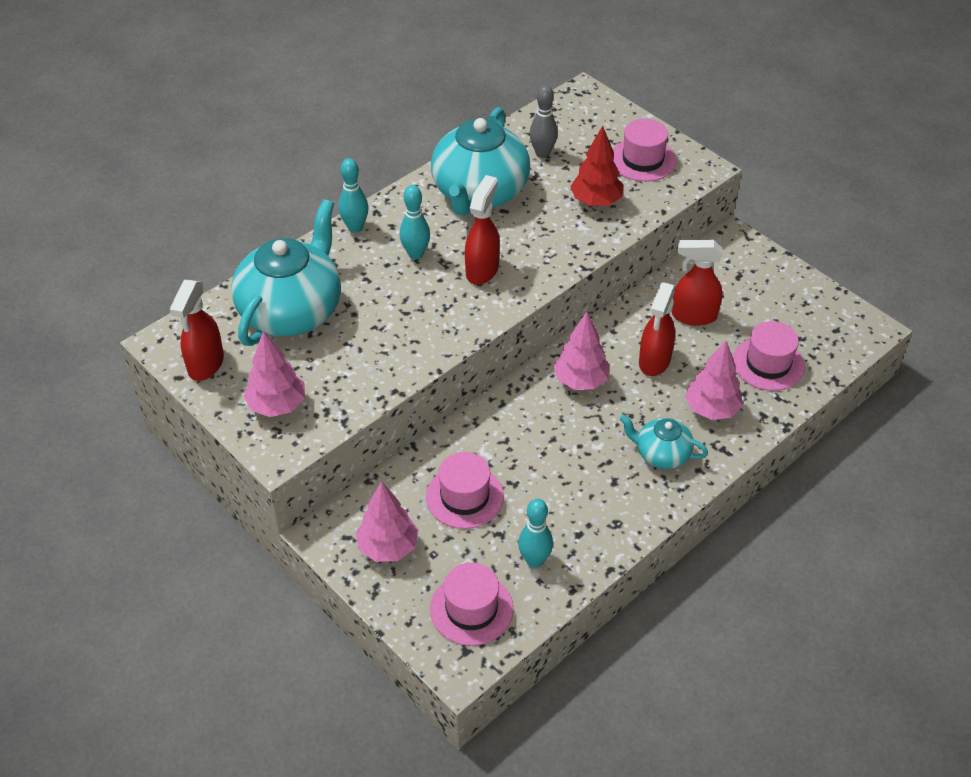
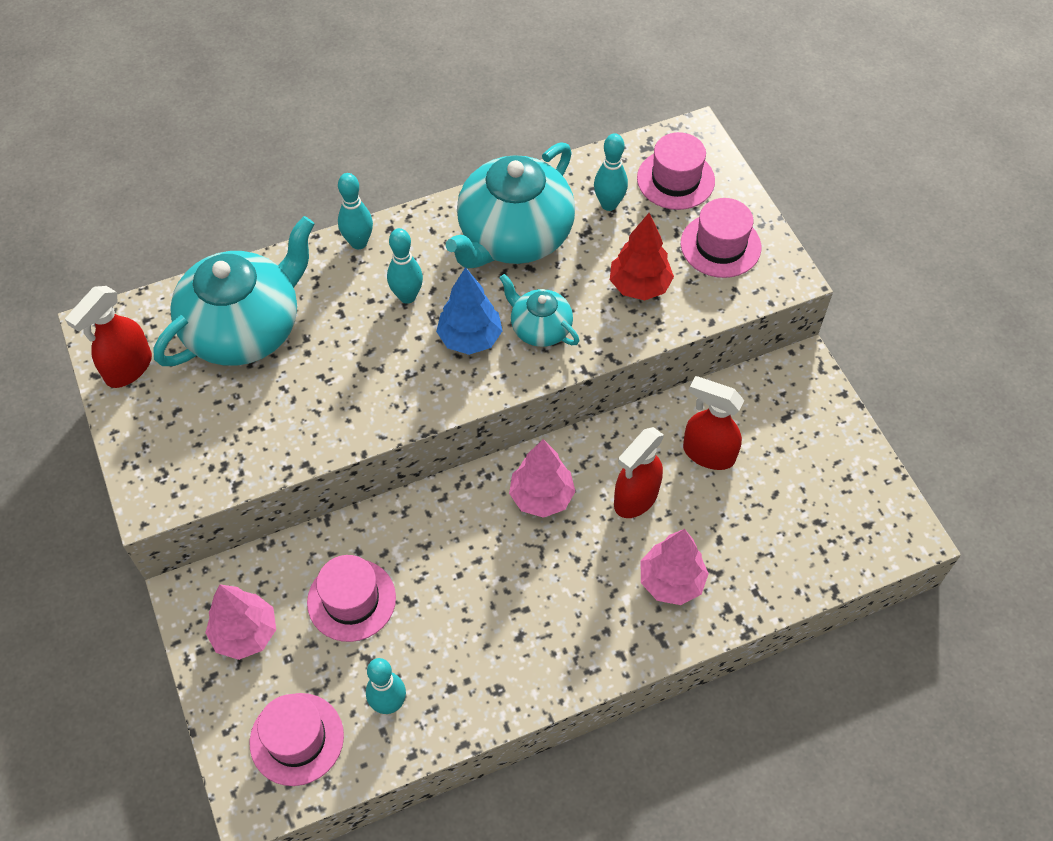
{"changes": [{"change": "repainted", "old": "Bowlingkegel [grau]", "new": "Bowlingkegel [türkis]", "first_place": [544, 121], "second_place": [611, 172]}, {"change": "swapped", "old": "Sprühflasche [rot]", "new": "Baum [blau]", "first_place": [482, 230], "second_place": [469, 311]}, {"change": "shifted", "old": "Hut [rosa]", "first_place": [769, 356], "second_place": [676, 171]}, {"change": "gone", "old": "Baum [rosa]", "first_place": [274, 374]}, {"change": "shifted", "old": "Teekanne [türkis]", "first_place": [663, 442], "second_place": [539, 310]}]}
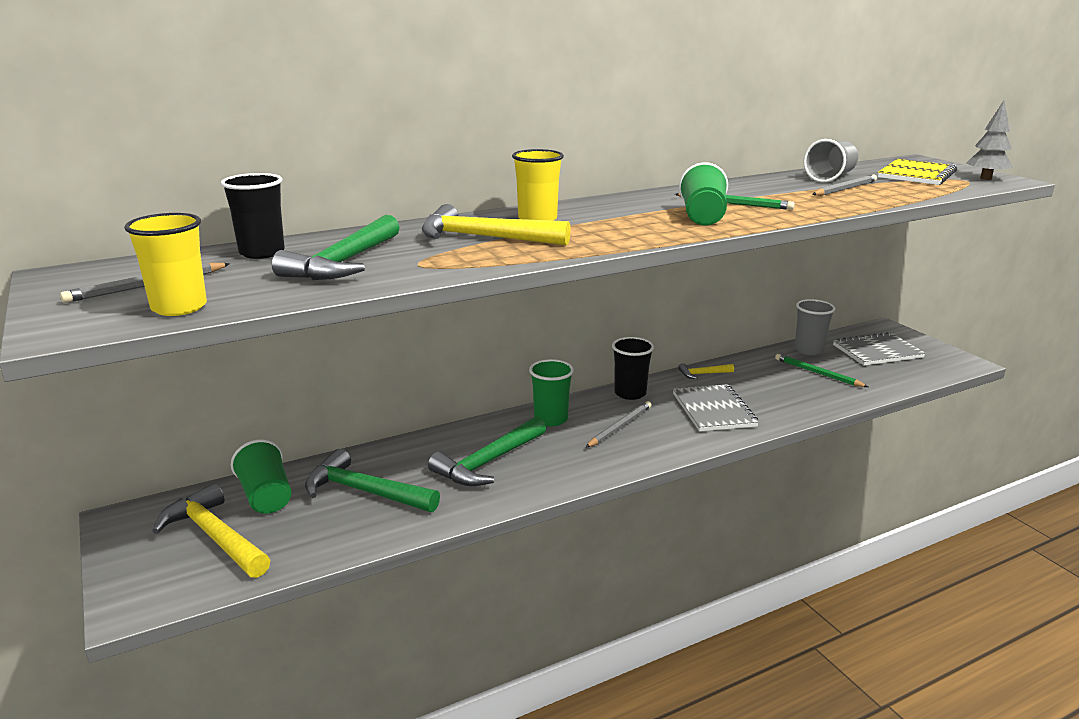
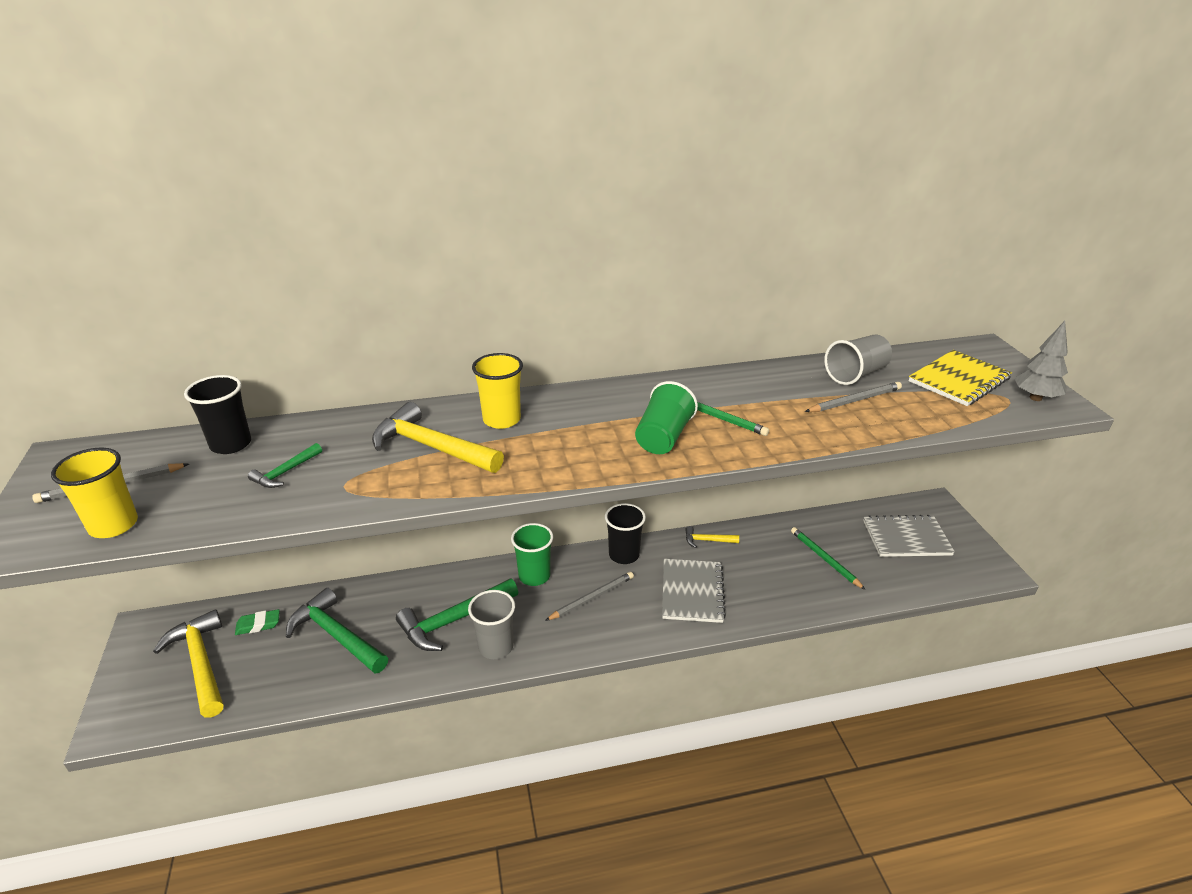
{"changes": [{"change": "scaled", "old": "Hammer [grün]", "first_place": [336, 247], "second_place": [285, 465], "factor": 0.5}, {"change": "shifted", "old": "Becher [grau]", "first_place": [815, 327], "second_place": [491, 624]}, {"change": "swapped", "old": "Becher [grün]", "new": "Radiergummi [grün]", "first_place": [261, 476], "second_place": [257, 622]}]}
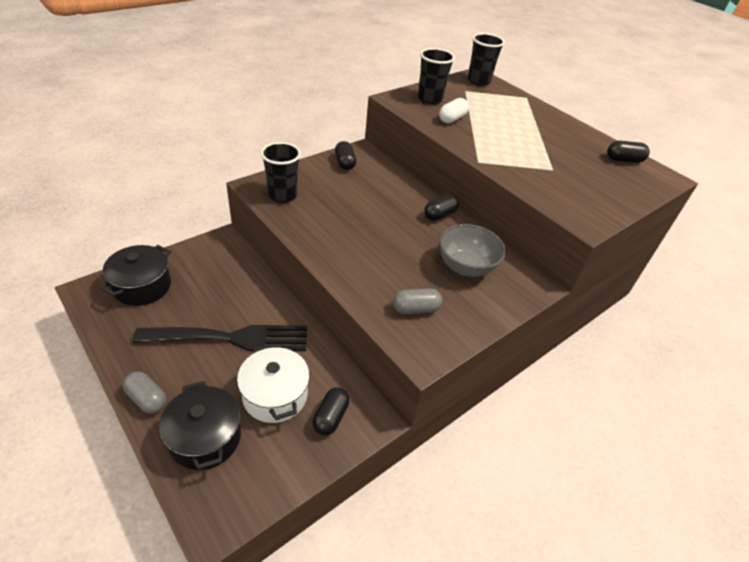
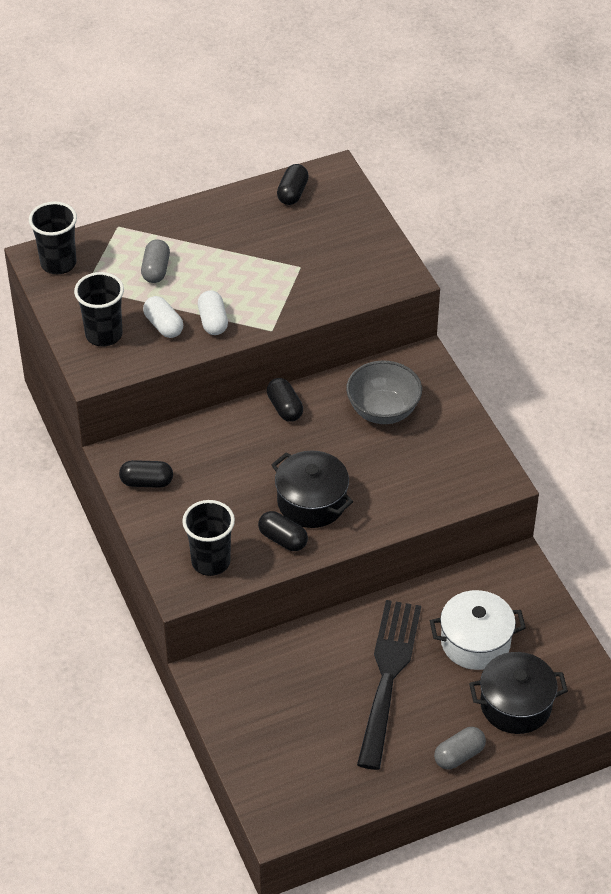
{"changes": [{"change": "shifted", "old": "Kochtopf [schwarz]", "first_place": [135, 275], "second_place": [312, 489]}, {"change": "shifted", "old": "Kapsel [grau]", "first_place": [417, 301], "second_place": [155, 261]}, {"change": "shifted", "old": "Kapsel [schwarz]", "first_place": [331, 411], "second_place": [283, 531]}, {"change": "new", "new": "Kapsel [weiß]", "second_place": [213, 313]}]}
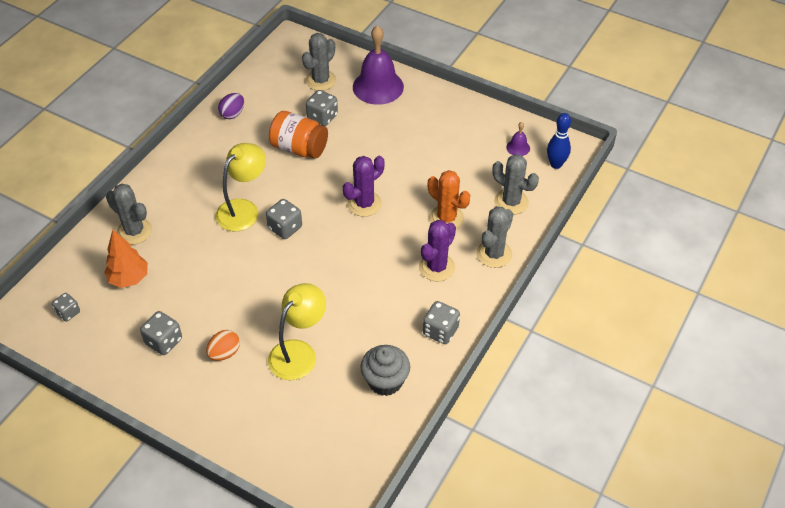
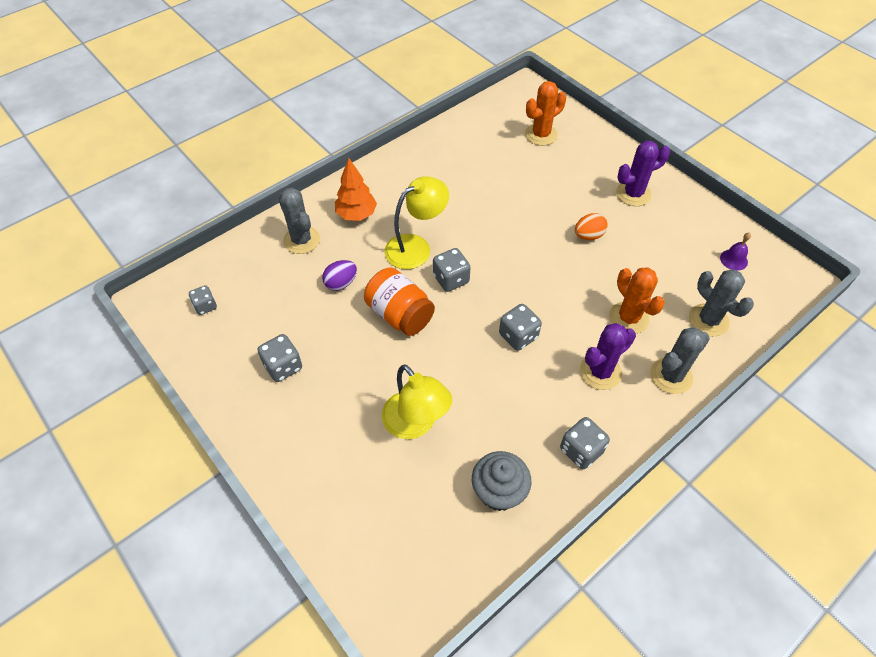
{"changes": [{"change": "gone", "old": "Glocke [lila]", "first_place": [378, 65]}, {"change": "repainted", "old": "Kaktus [grau]", "new": "Kaktus [orange]", "first_place": [319, 62], "second_place": [545, 113]}, {"change": "shifted", "old": "Spielwürfel [grau]", "first_place": [322, 108], "second_place": [520, 327]}, {"change": "shifted", "old": "Ei [lila]", "first_place": [231, 106], "second_place": [339, 275]}, {"change": "shifted", "old": "Einmachglas [orange]", "first_place": [298, 135], "second_place": [399, 301]}, {"change": "gone", "old": "Bowlingkegel [blau]", "first_place": [559, 141]}, {"change": "shifted", "old": "Kaktus [lila]", "first_place": [364, 186], "second_place": [643, 173]}, {"change": "shifted", "old": "Baum [orange]", "first_place": [126, 259], "second_place": [356, 189]}, {"change": "rotated", "old": "Lampe [gelb]", "first_place": [297, 331], "second_place": [417, 401], "degrees": 90}, {"change": "shifted", "old": "Ei [orange]", "first_place": [223, 345], "second_place": [591, 226]}]}
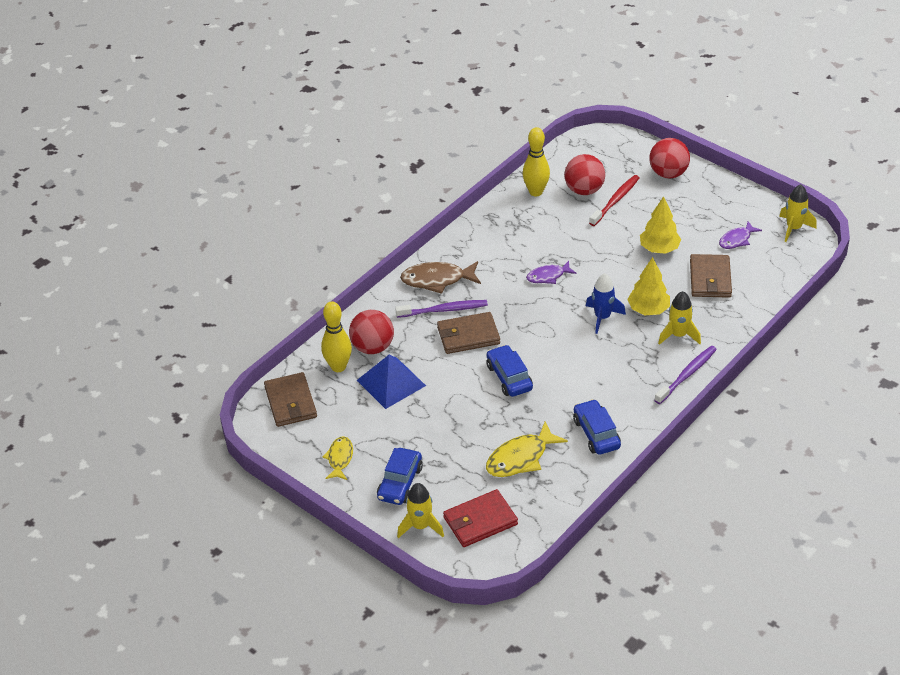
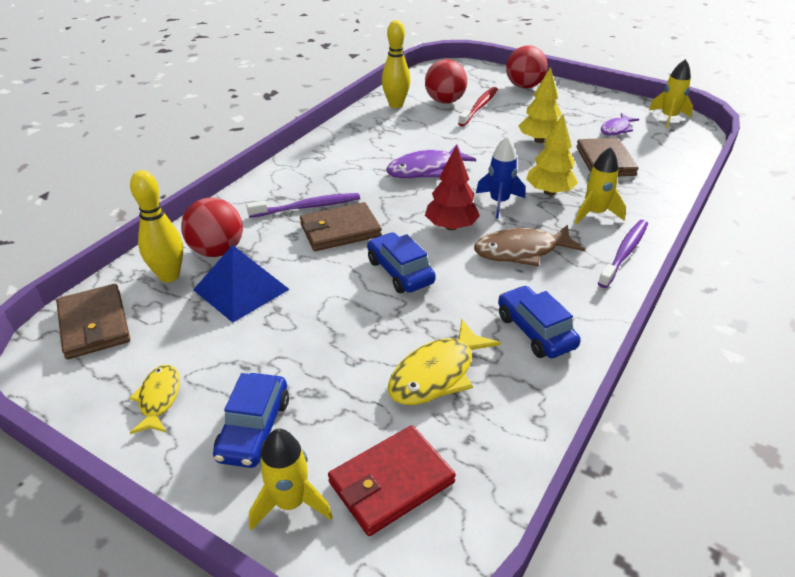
{"changes": [{"change": "shifted", "old": "Fisch [braun]", "first_place": [440, 277], "second_place": [529, 246]}, {"change": "scaled", "old": "Fisch [lila]", "first_place": [551, 272], "second_place": [431, 161], "factor": 1.6}, {"change": "new", "new": "Baum [rot]", "second_place": [452, 187]}]}
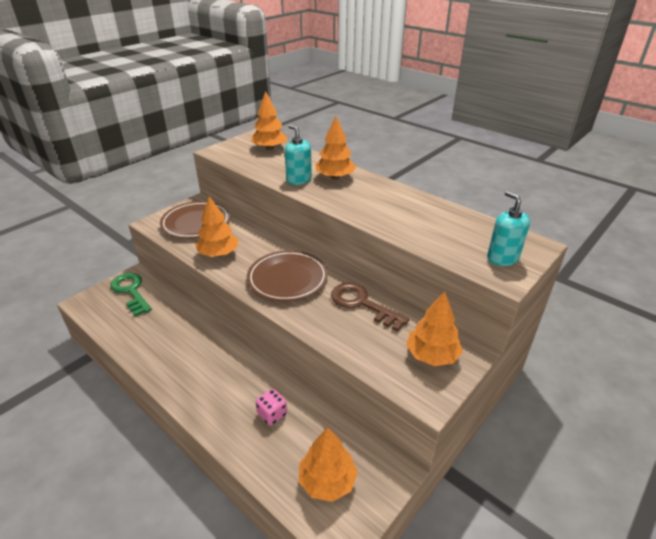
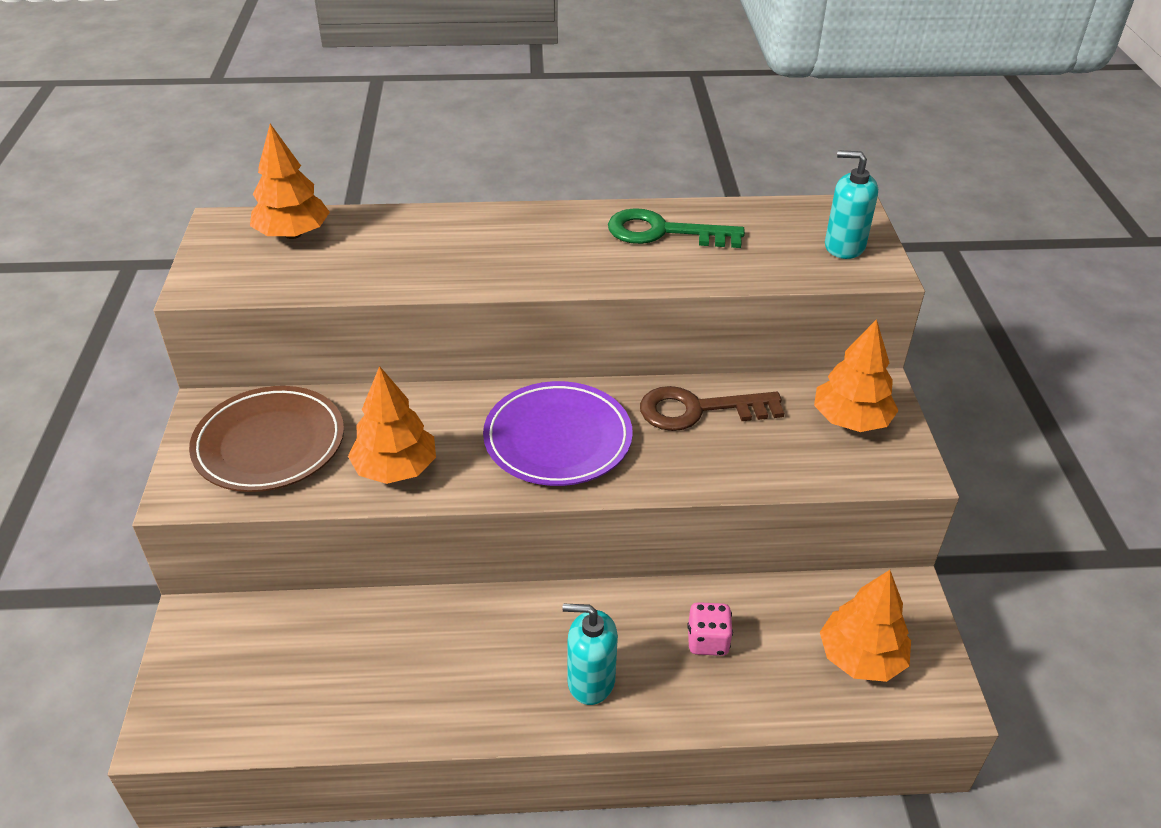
{"changes": [{"change": "gone", "old": "Baum [orange]", "first_place": [335, 148]}, {"change": "shifted", "old": "Seifenspender [türkis]", "first_place": [298, 155], "second_place": [590, 654]}, {"change": "repainted", "old": "Teller [braun]", "new": "Teller [lila]", "first_place": [287, 275], "second_place": [558, 433]}, {"change": "shifted", "old": "Schlüssel [grün]", "first_place": [131, 294], "second_place": [676, 228]}]}
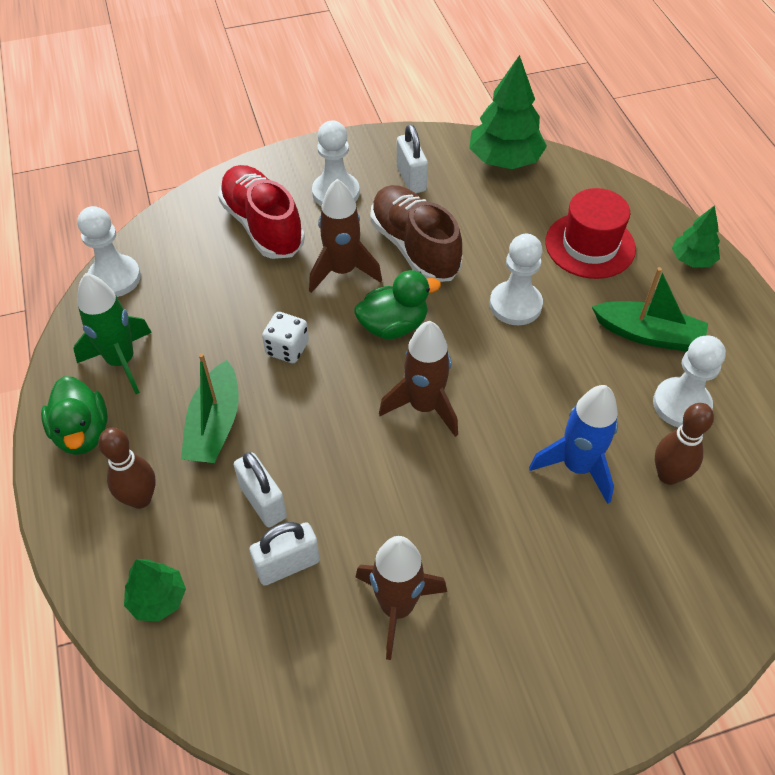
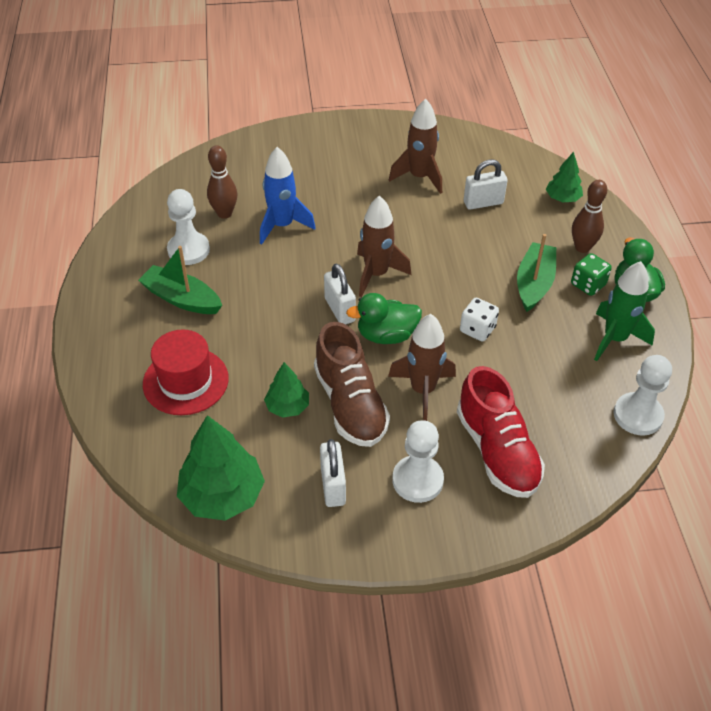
{"changes": [{"change": "shifted", "old": "Baum [grün]", "first_place": [696, 236], "second_place": [286, 390]}, {"change": "gone", "old": "Bauer [weiß]", "first_place": [516, 279]}, {"change": "shifted", "old": "Vorhängeschloss [weiß]", "first_place": [260, 489], "second_place": [340, 294]}, {"change": "new", "new": "Spielwürfel [grün]", "second_place": [591, 274]}]}
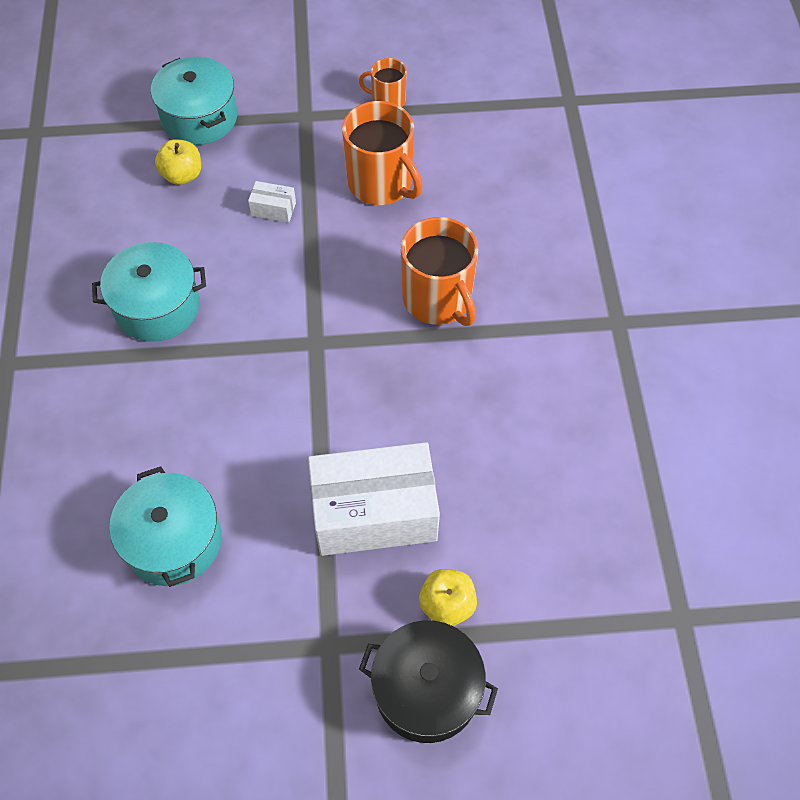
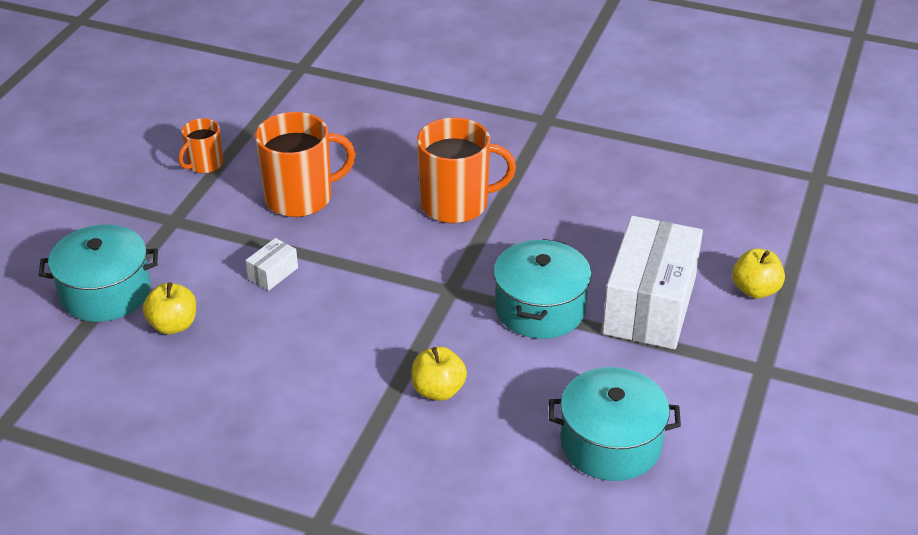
{"changes": [{"change": "shifted", "old": "Kochtopf [türkis]", "first_place": [149, 292], "second_place": [542, 289]}, {"change": "gone", "old": "Kochtopf [schwarz]", "first_place": [428, 681]}, {"change": "new", "new": "Apfel [gelb]", "second_place": [439, 373]}]}
